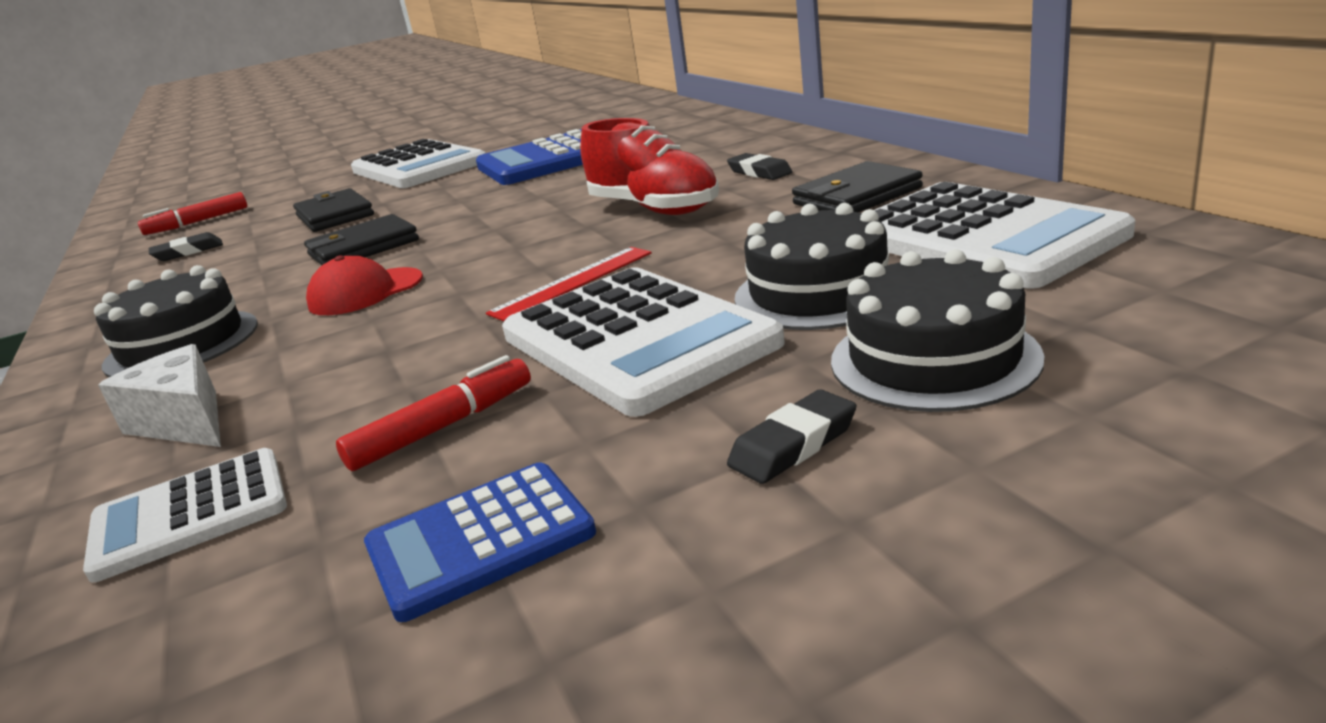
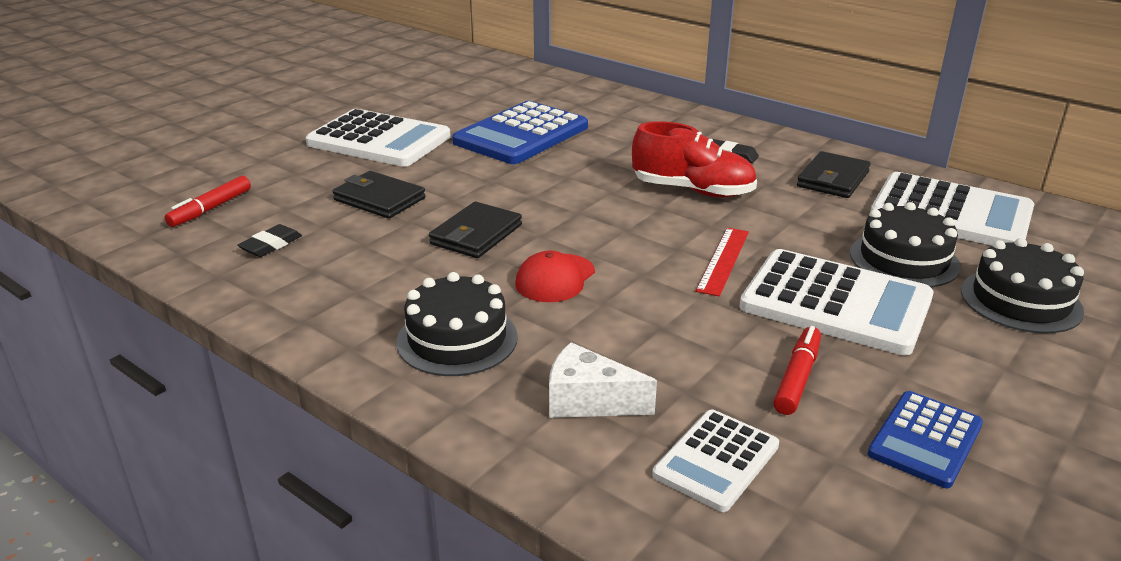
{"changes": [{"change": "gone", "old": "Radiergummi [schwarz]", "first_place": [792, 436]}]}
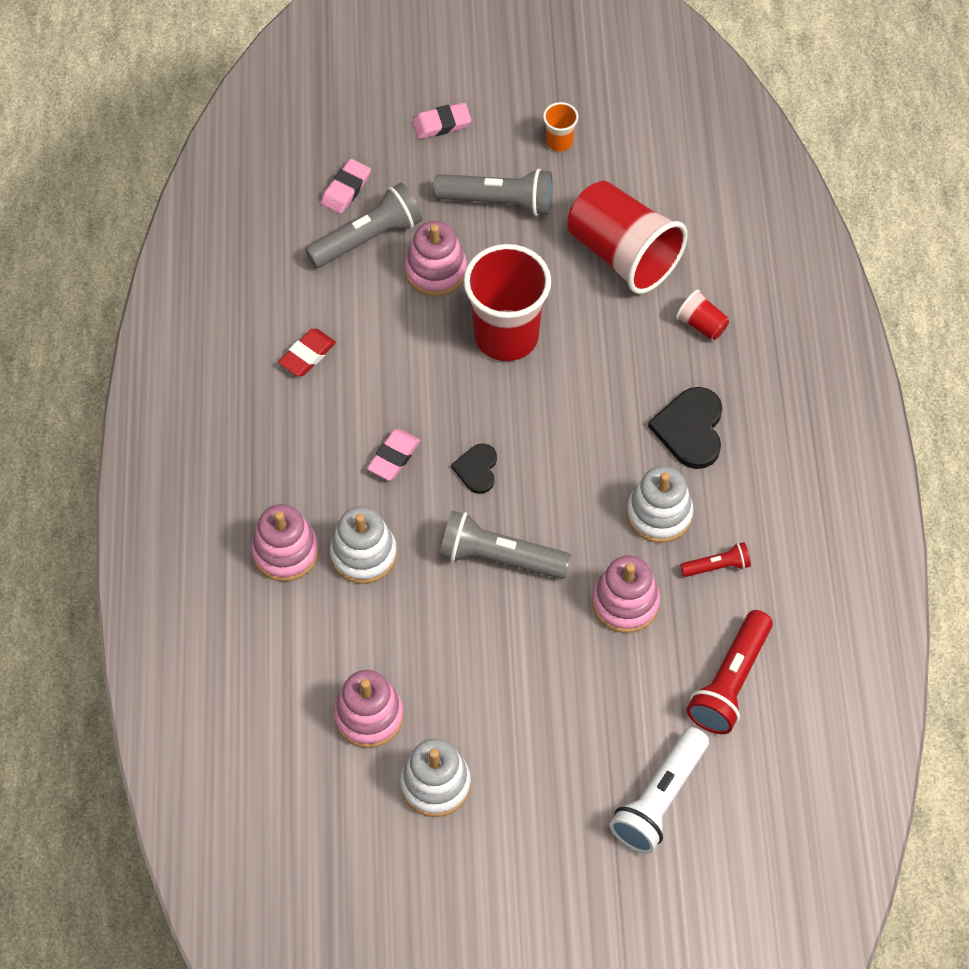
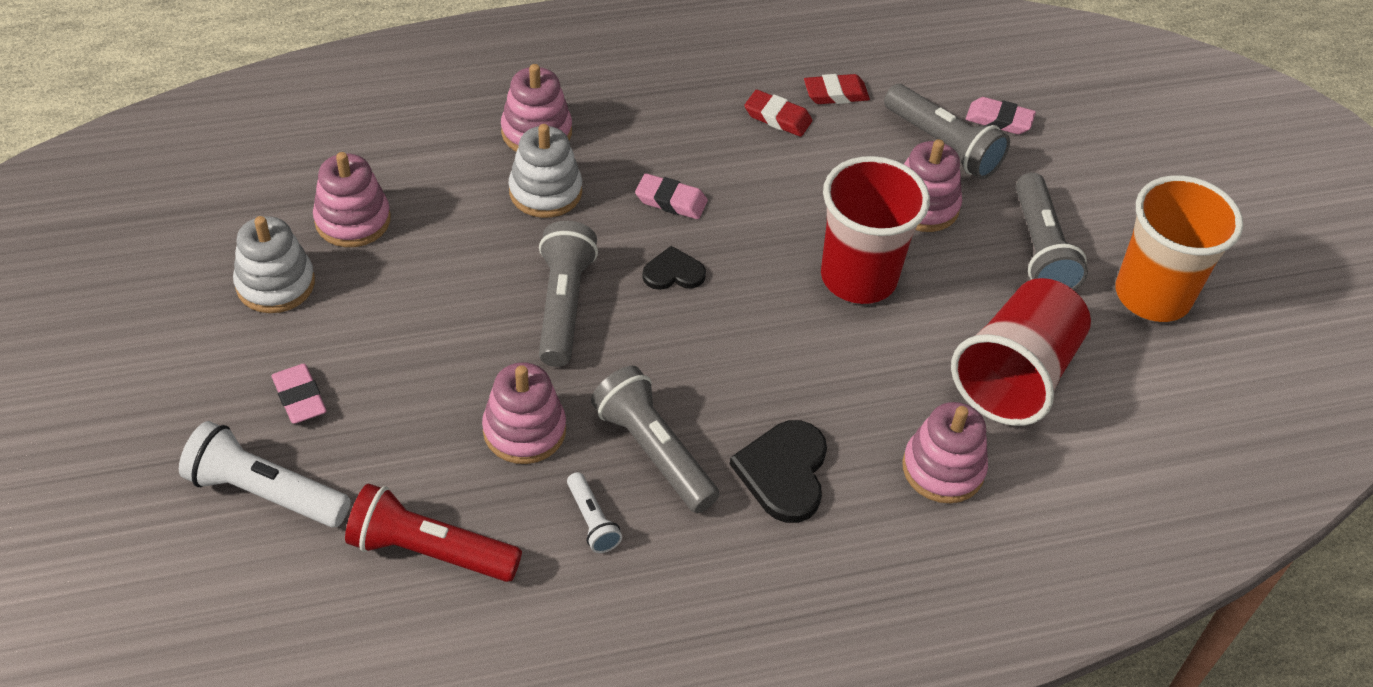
{"changes": [{"change": "scaled", "old": "Becher [orange]", "first_place": [560, 127], "second_place": [1179, 248], "factor": 2.3}, {"change": "shifted", "old": "Radiergummi [rosa]", "first_place": [441, 121], "second_place": [299, 394]}, {"change": "swapped", "old": "Becher [rot]", "new": "Stapelspielzeug [rosa]", "first_place": [702, 315], "second_place": [945, 452]}, {"change": "rotated", "old": "Herz [schwarz]", "first_place": [685, 428], "second_place": [778, 471], "degrees": -75}, {"change": "swapped", "old": "Stapelspielzeug [weiß]", "new": "Taschenlampe [grau]", "first_place": [660, 504], "second_place": [655, 439]}, {"change": "repainted", "old": "Taschenlampe [rot]", "new": "Taschenlampe [weiß]", "first_place": [715, 559], "second_place": [594, 512]}, {"change": "new", "new": "Radiergummi [rot]", "second_place": [837, 89]}]}
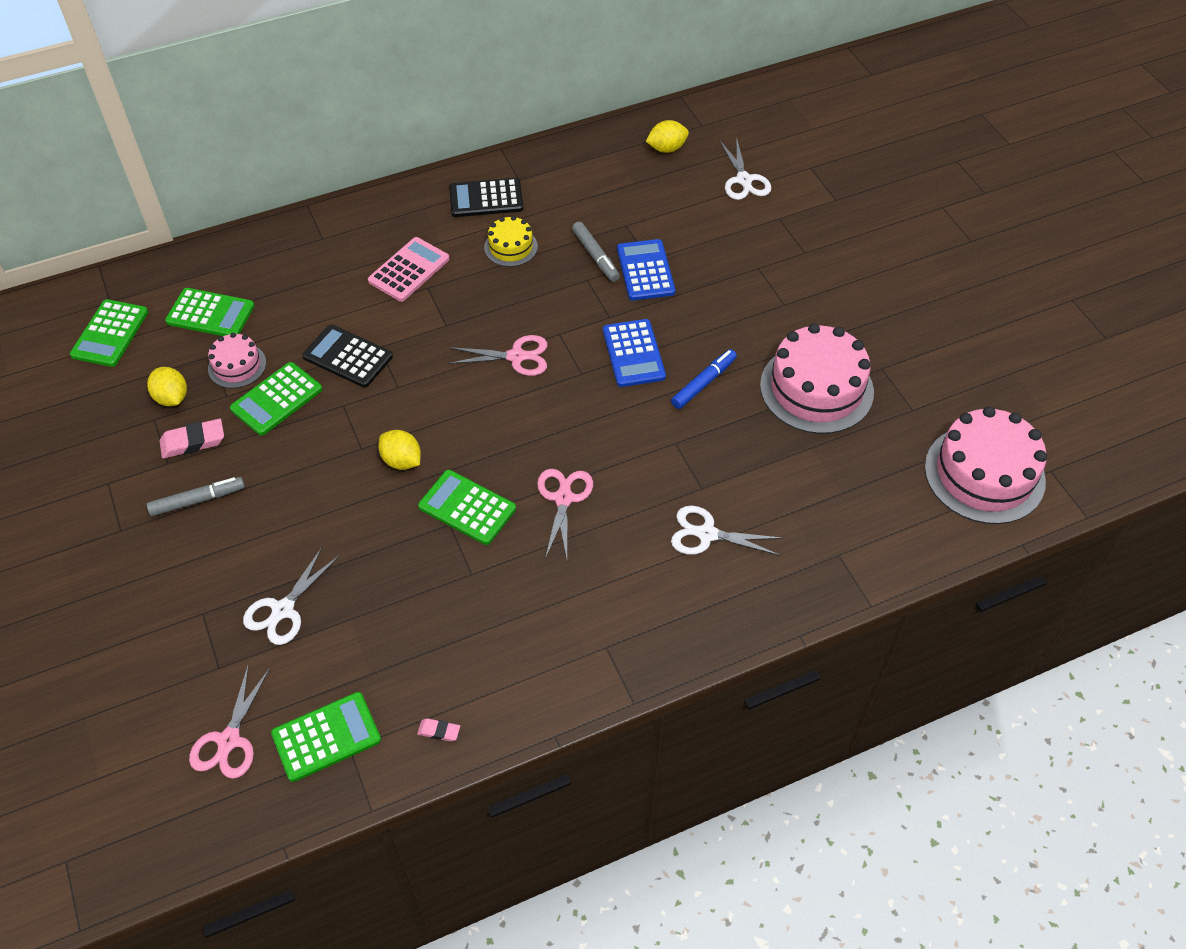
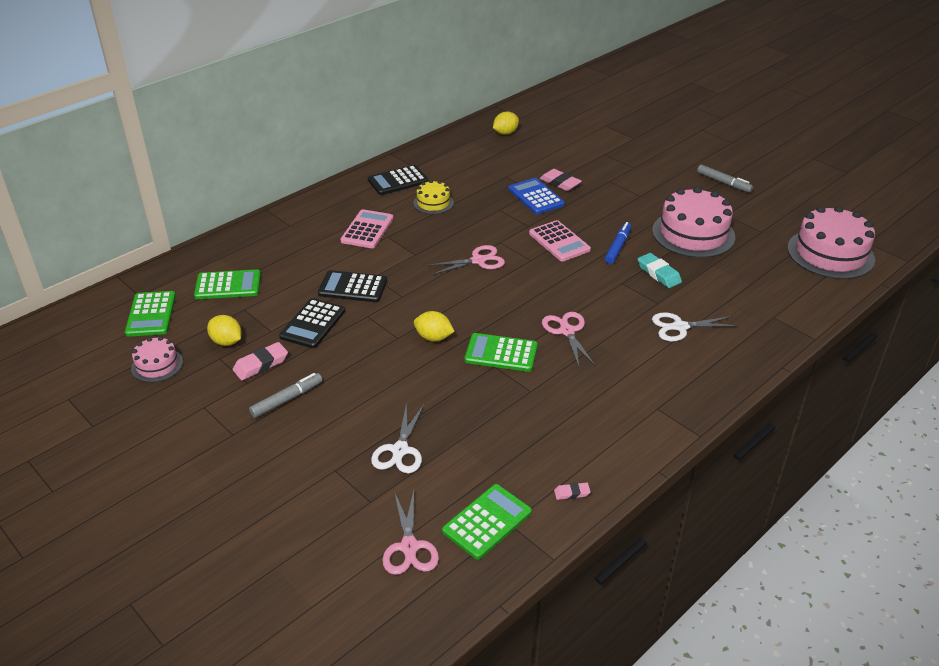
{"changes": [{"change": "gone", "old": "Schere [weiß]", "first_place": [745, 168]}, {"change": "shifted", "old": "Filzstift [grau]", "first_place": [596, 252], "second_place": [725, 179]}, {"change": "repainted", "old": "Taschenrechner [blau]", "new": "Taschenrechner [rosa]", "first_place": [634, 353], "second_place": [560, 240]}, {"change": "shifted", "old": "Kuchen [rosa]", "first_place": [237, 360], "second_place": [157, 359]}, {"change": "repainted", "old": "Taschenrechner [grün]", "new": "Taschenrechner [schwarz]", "first_place": [276, 399], "second_place": [312, 323]}, {"change": "new", "new": "Radiergummi [rosa]", "second_place": [561, 180]}, {"change": "new", "new": "Radiergummi [türkis]", "second_place": [660, 270]}]}
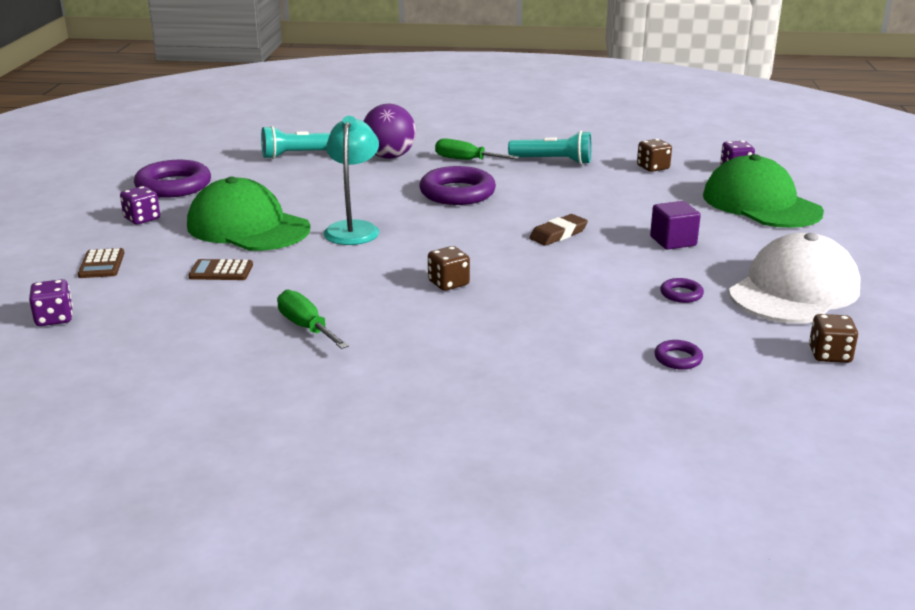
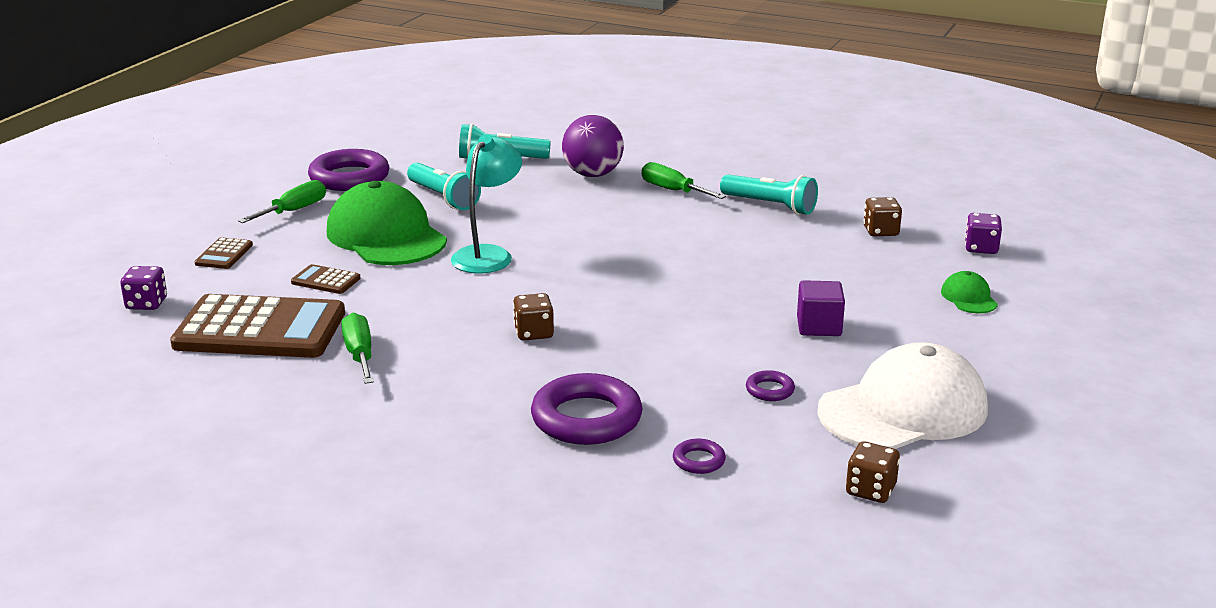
{"changes": [{"change": "scaled", "old": "Kappe [grün]", "first_place": [763, 191], "second_place": [969, 292], "factor": 0.43}, {"change": "shifted", "old": "Ring [lila]", "first_place": [457, 185], "second_place": [587, 409]}, {"change": "swapped", "old": "Spielwürfel [lila]", "new": "Schraubenzieher [grün]", "first_place": [140, 205], "second_place": [282, 201]}, {"change": "gone", "old": "Radiergummi [braun]", "first_place": [558, 230]}, {"change": "new", "new": "Taschenlampe [türkis]", "second_place": [444, 186]}, {"change": "new", "new": "Taschenrechner [braun]", "second_place": [257, 326]}]}
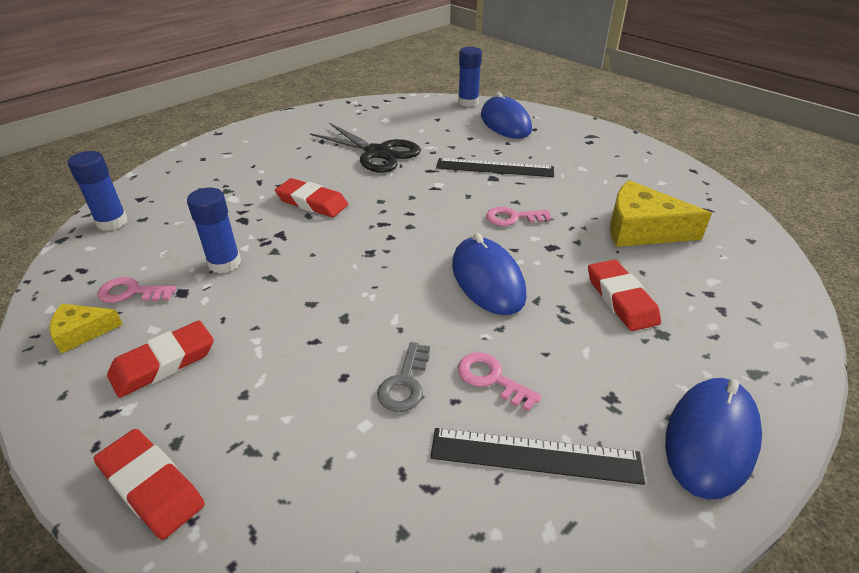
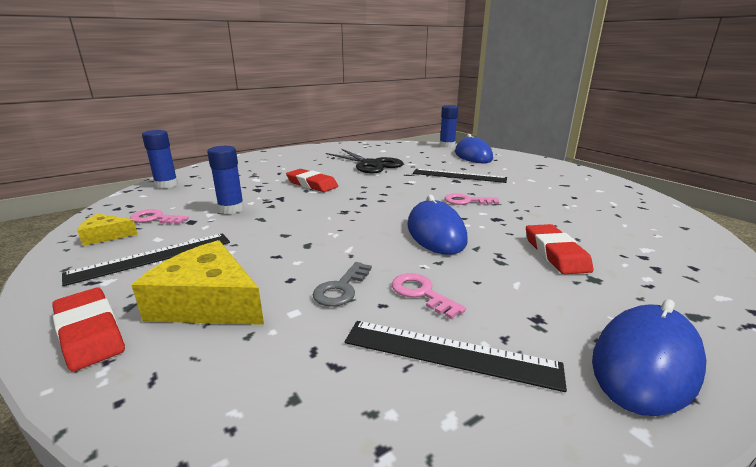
{"changes": [{"change": "shifted", "old": "Käse [gelb]", "first_place": [661, 213], "second_place": [198, 282]}, {"change": "swapped", "old": "Radiergummi [rot]", "new": "Lineal [schwarz]", "first_place": [160, 359], "second_place": [146, 259]}]}
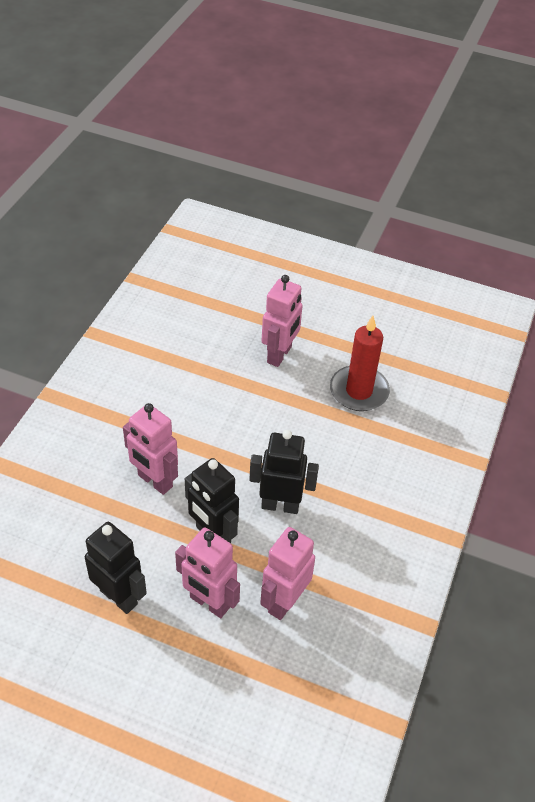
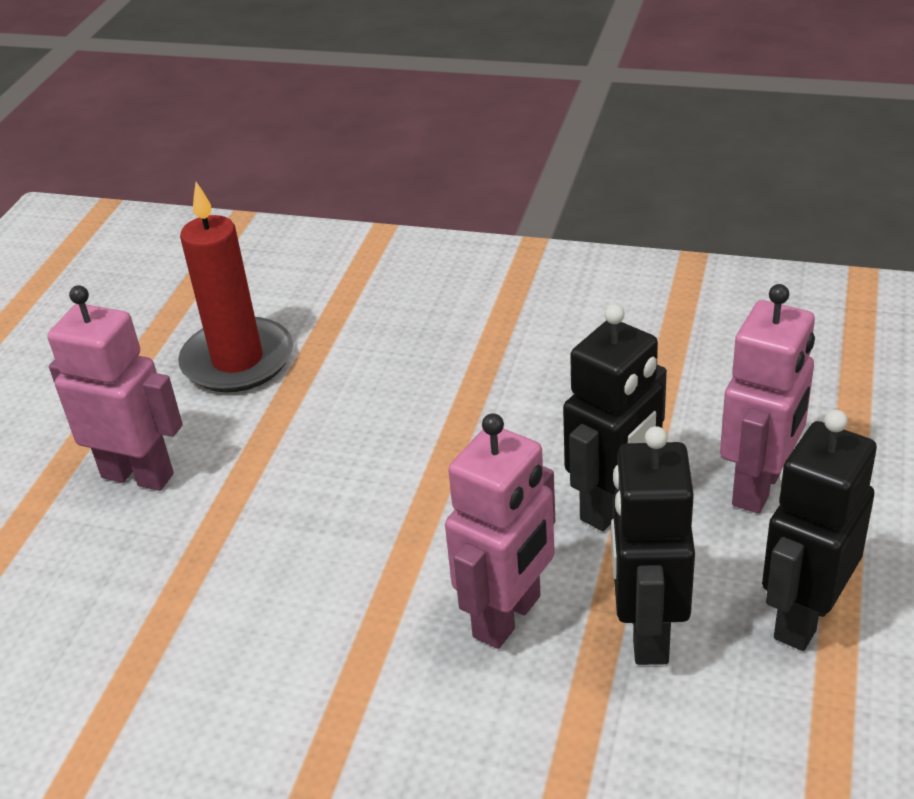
{"changes": [{"change": "shifted", "old": "Roboter [schwarz]", "first_place": [284, 472], "second_place": [653, 545]}, {"change": "gone", "old": "Roboter [rosa]", "first_place": [287, 573]}]}
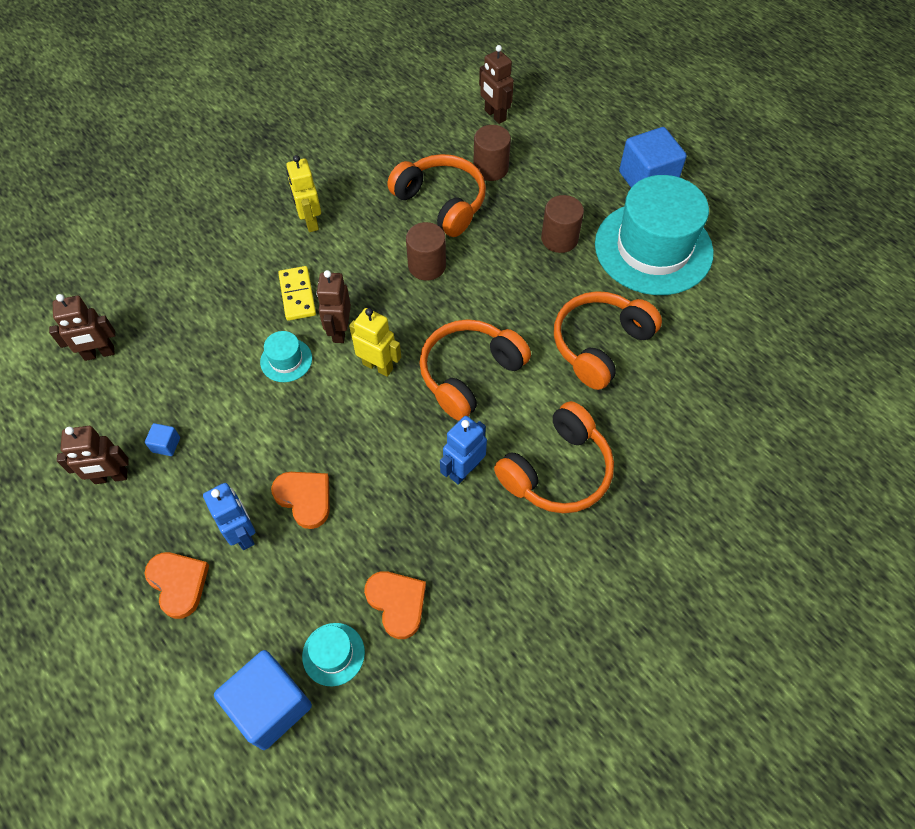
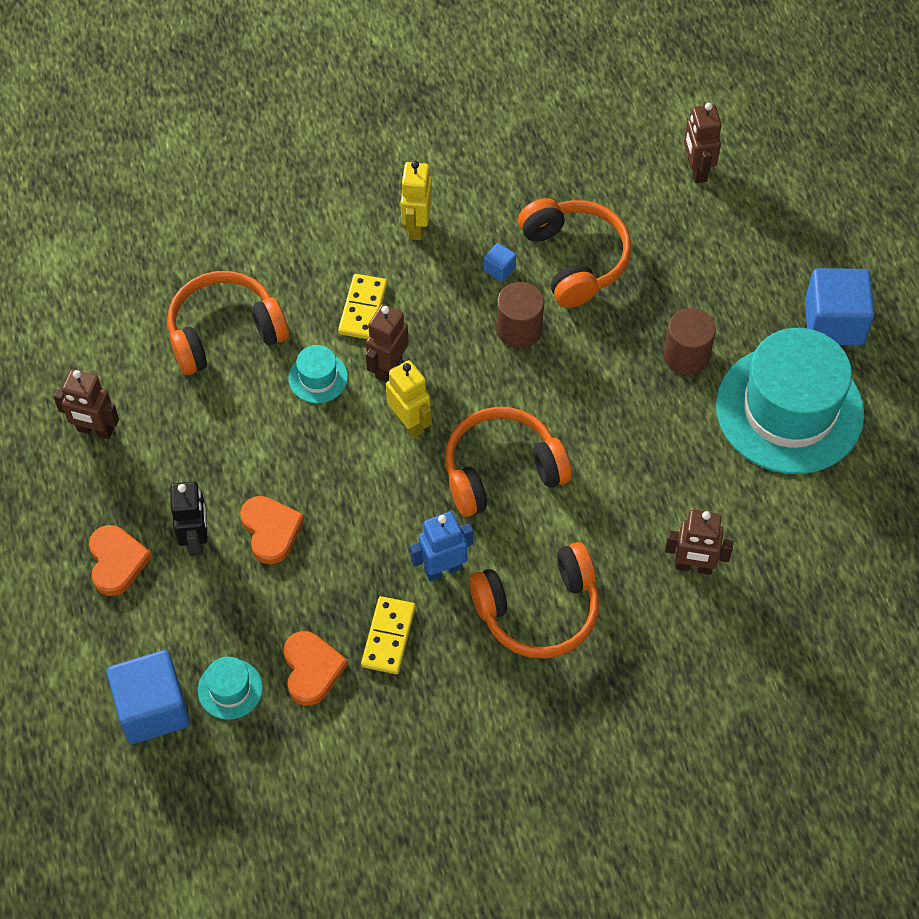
{"changes": [{"change": "gone", "old": "Vollzylinder [braun]", "first_place": [492, 153]}, {"change": "shifted", "old": "Kopfhörer [orange]", "first_place": [608, 340], "second_place": [228, 323]}, {"change": "shifted", "old": "Roboter [braun]", "first_place": [82, 327], "second_place": [699, 542]}, {"change": "shifted", "old": "Kubus [blau]", "first_place": [162, 439], "second_place": [500, 262]}, {"change": "repainted", "old": "Roboter [blau]", "new": "Roboter [schwarz]", "first_place": [229, 516], "second_place": [189, 518]}, {"change": "new", "new": "Dominostein [gelb]", "second_place": [388, 635]}]}
